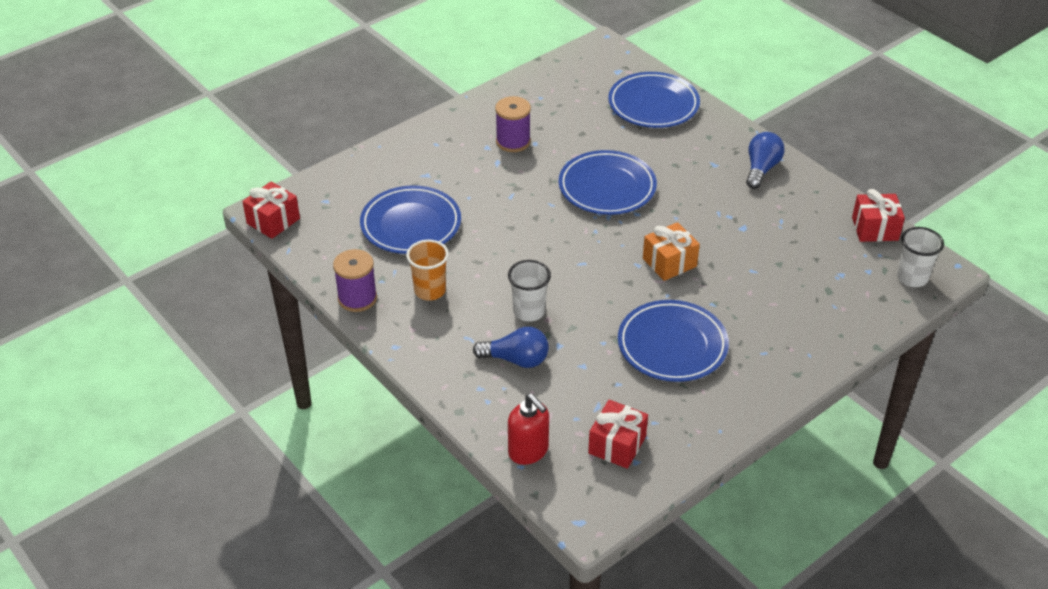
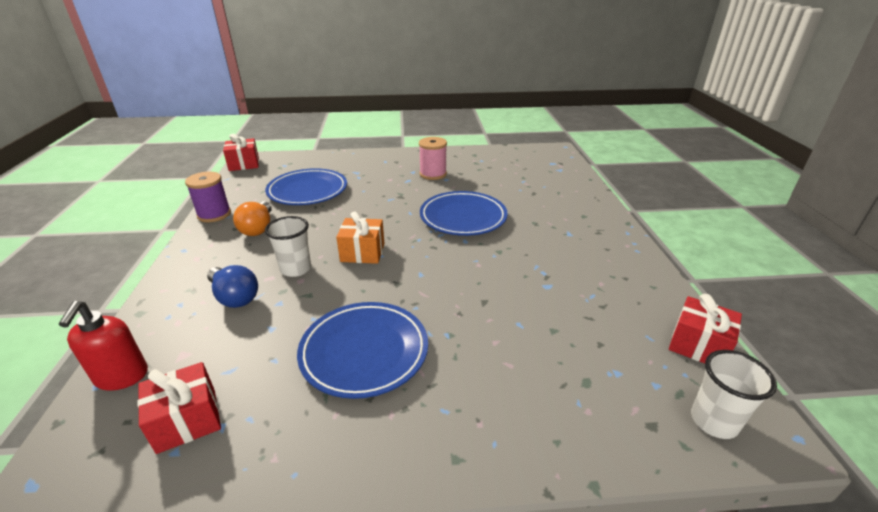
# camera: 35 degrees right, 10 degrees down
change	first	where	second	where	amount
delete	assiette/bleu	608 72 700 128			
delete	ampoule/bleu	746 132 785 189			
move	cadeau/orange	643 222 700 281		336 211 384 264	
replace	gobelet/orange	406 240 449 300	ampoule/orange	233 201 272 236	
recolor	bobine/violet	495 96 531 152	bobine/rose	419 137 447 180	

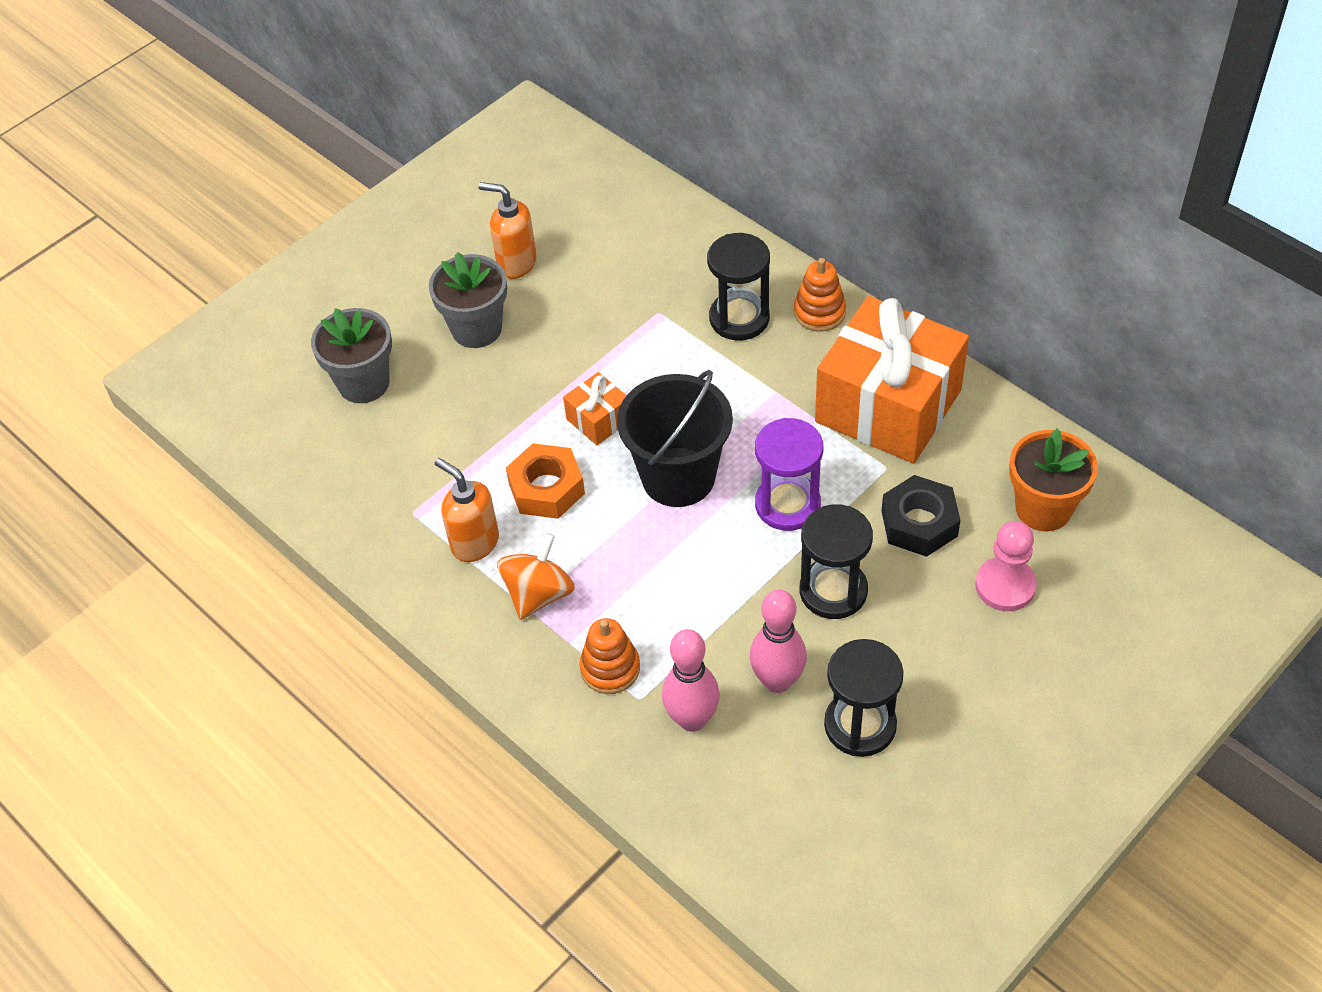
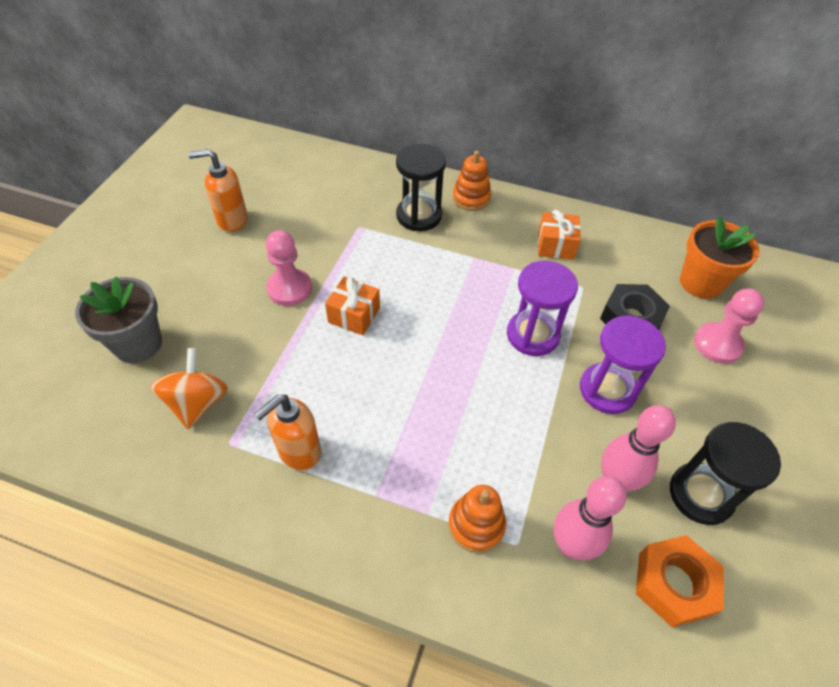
# camera: 30 degrees left, 0 degrees up
change	first	where	second	where	amount
delete	pot de fleurs/gris	429 252 507 348			
delete	seau/noir	617 370 733 507			
insert			pion/rose	266 230 312 306	
move	toupie/orange	497 533 575 620		151 348 228 429	
move	écrou/orange	506 443 585 519		636 535 724 627	
recolor	sablier/noir	800 504 873 619	sablier/violet	580 315 666 414	
rotate	distributeur de savon/orange	435 458 499 562		254 395 321 470	60 degrees counterclockwise
resize	cadeau/orange	815 296 969 464		538 210 581 260	x0.43

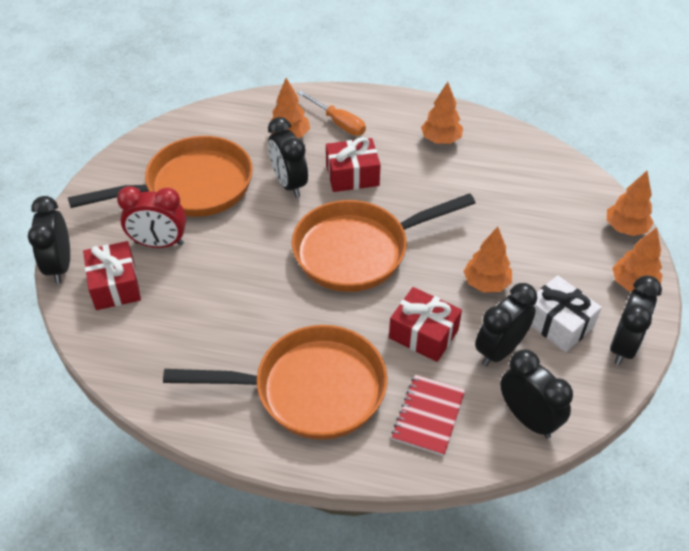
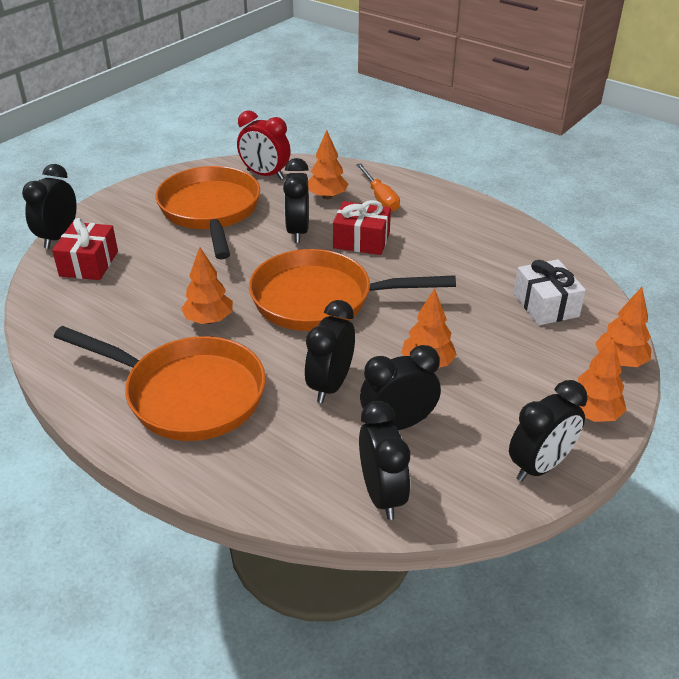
# camera: 25 degrees right, 10 degrees down
change	first	where	second	where	amount
delete	carnet/rouge	391 374 465 456			
move	réveil/rouge	117 186 187 248		237 110 291 180	
move	arbre/orange	421 82 463 144		181 247 233 324	
move	cadeau/blanc	531 275 602 352		514 259 586 325	
replace	cadeau/rouge	389 287 462 362	réveil/noir	305 300 355 403	
rotate	poêle/orange	68 136 253 217		156 166 260 259	105 degrees counterclockwise

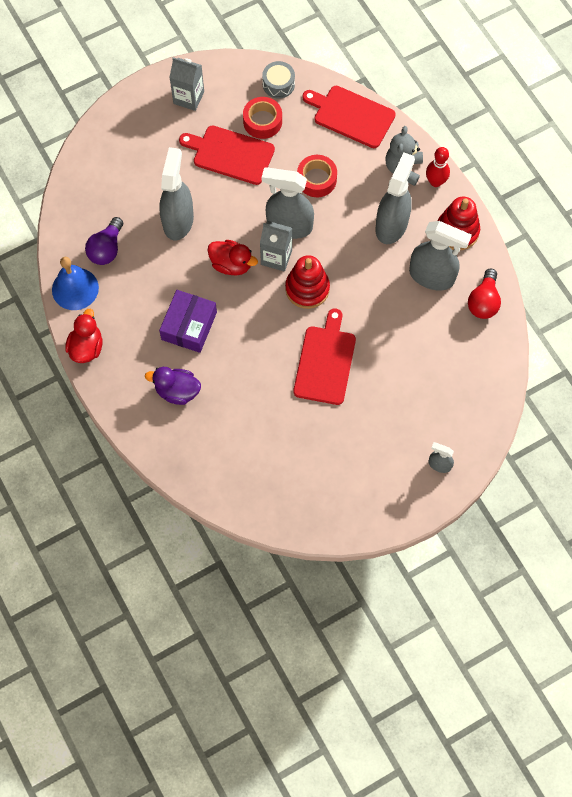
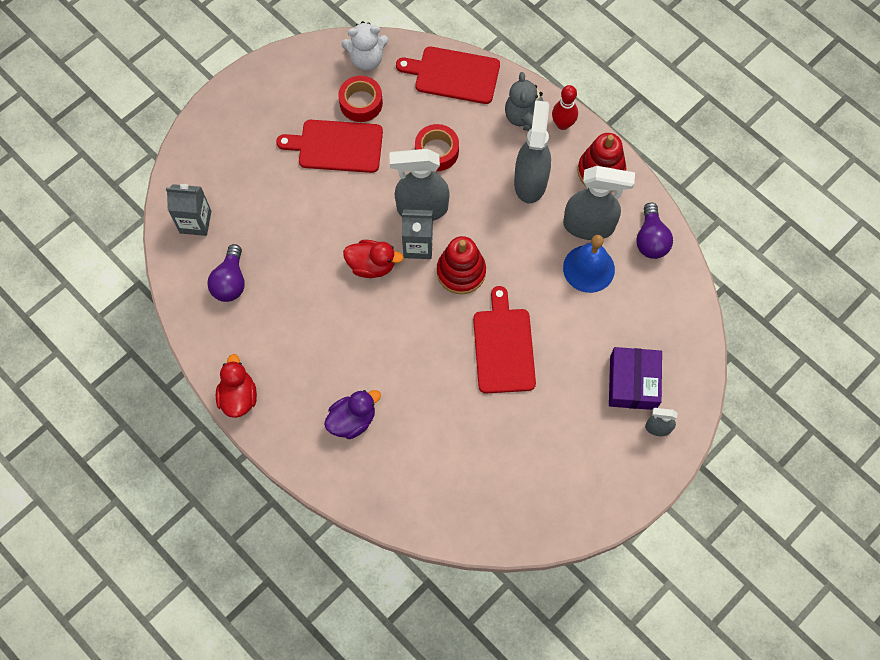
# camera: 15 degrees left, 0 degrees up
change	first	where	second	where	amount
delete	vaporisateur/gris	159 147 194 240			
move	cloche/bleu	52 257 99 310		563 235 615 293	
move	boîte/violet	159 290 217 353		609 347 662 410	
move	brique de lait/gris	169 57 204 111		166 184 211 236	
replace	tambour/gris	262 61 295 99	ours en peluche/blanc	341 21 388 71	
recolor	ampoule/rouge	468 269 501 319	ampoule/violet	636 203 673 259	
rotate	canard/violet	145 367 201 405		324 390 381 439	150 degrees clockwise

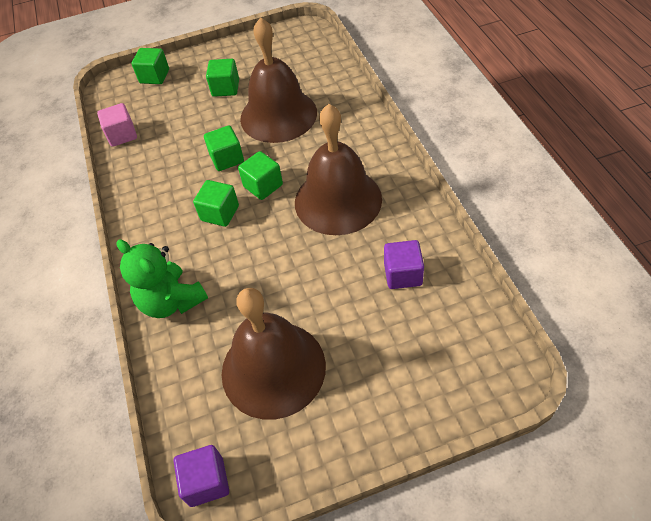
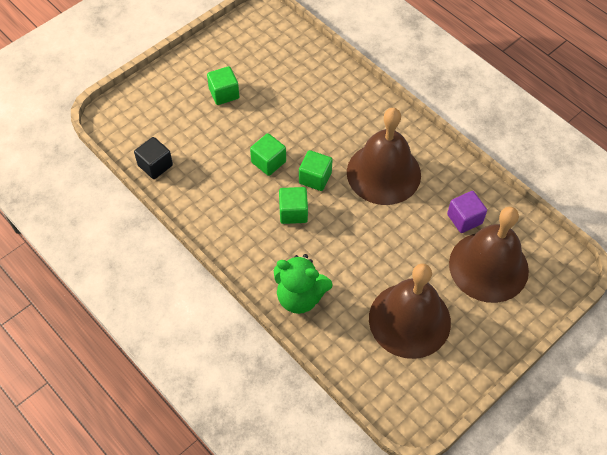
# camera: 30 degrees left, 5 degrees up
change	first	where	second	where	amount
delete	cube/vert	132 48 169 84			
delete	cube/violet	174 445 229 507			
move	cloche/marron	240 17 317 143		449 207 529 303	
recolor	cube/rose	97 103 137 147	cube/noir	134 137 173 179	

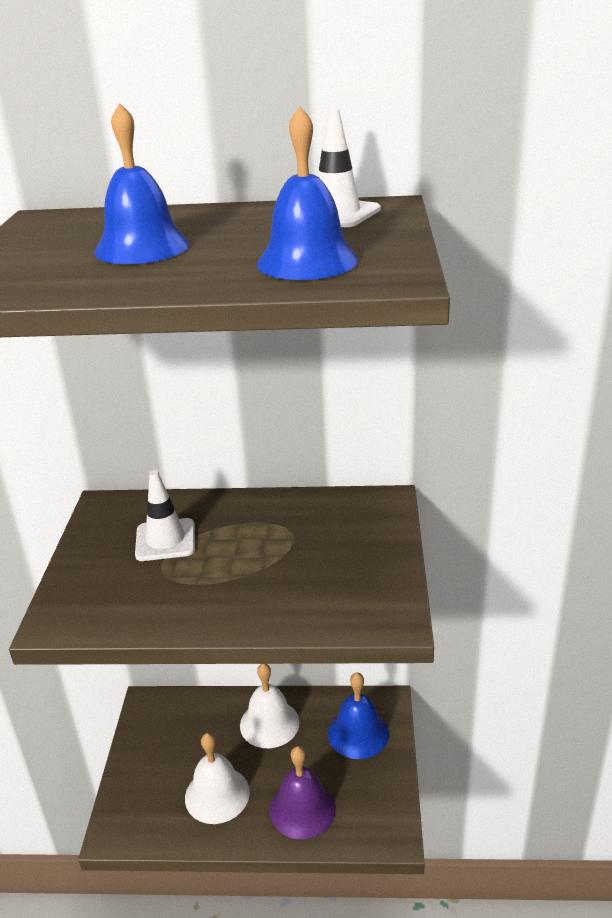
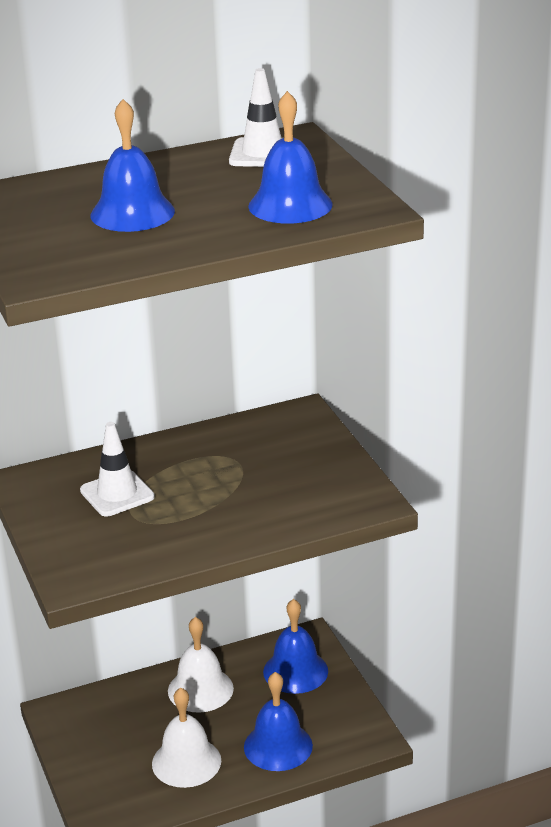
# camera: 25 degrees left, 0 degrees up
change	first	where	second	where	amount
recolor	cloche/violet	270 746 336 839	cloche/bleu	244 672 313 771	

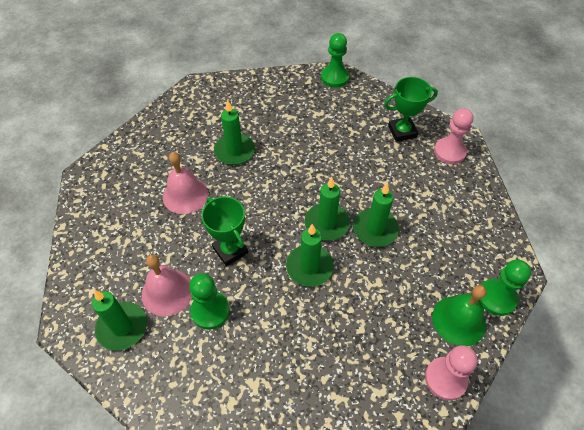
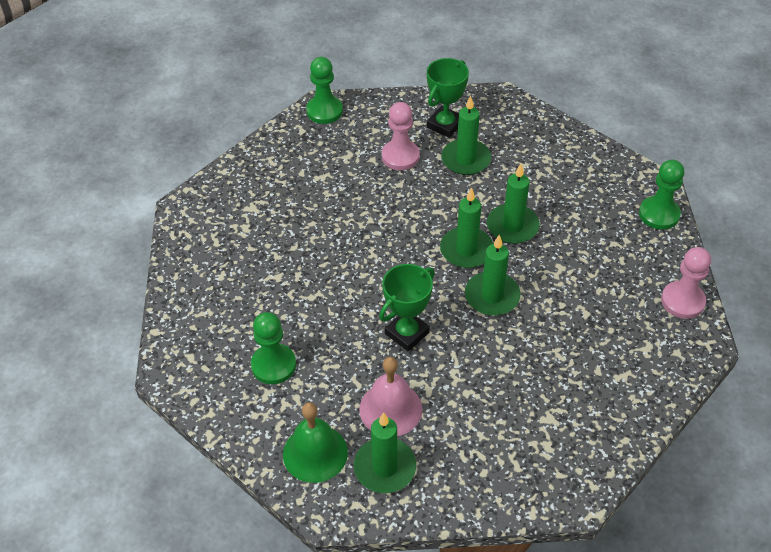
# camera: 40 degrees left, 5 degrees down
change	first	where	second	where	amount
delete	cloche/rose	163 152 208 214			
move	pion/vert	189 273 230 330		251 312 296 384	
move	bougie/vert	214 100 255 165		441 95 491 175	
move	cloche/vert	432 285 487 346		283 402 348 483	
move	pion/rose	434 108 473 164		382 102 420 170	
rotate	trophée/vert	201 196 248 266		379 264 435 351	60 degrees counterclockwise

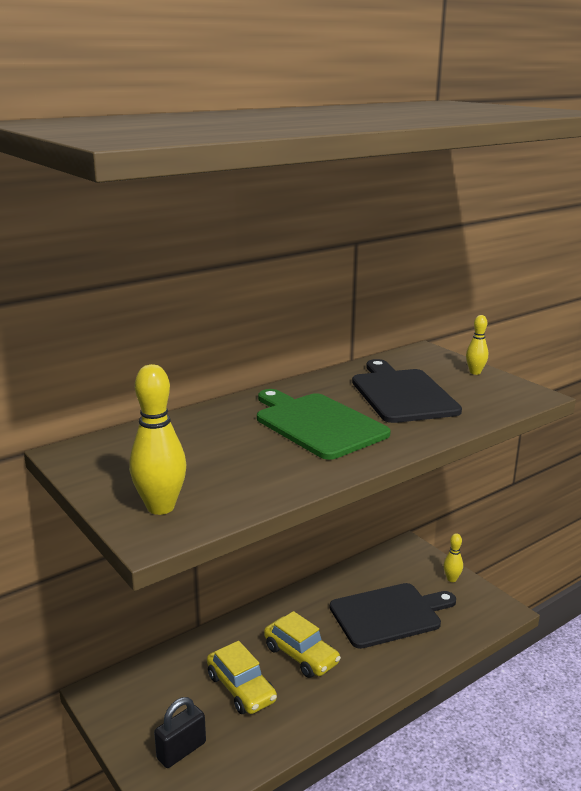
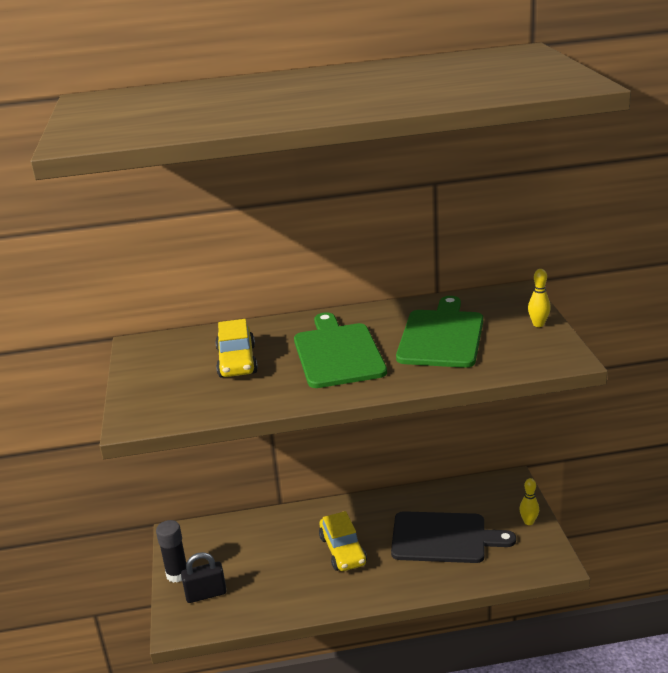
# camera: 30 degrees right, 5 degrees up
change	first	where	second	where	amount
delete	quille/jaune	129 364 186 515			
insert			bâton de colle/noir	156 520 186 583	
move	voiture/jaune	207 641 277 714		215 319 258 378	
recolor	planche à découper/noir	352 359 462 423	planche à découper/vert	396 296 483 368	

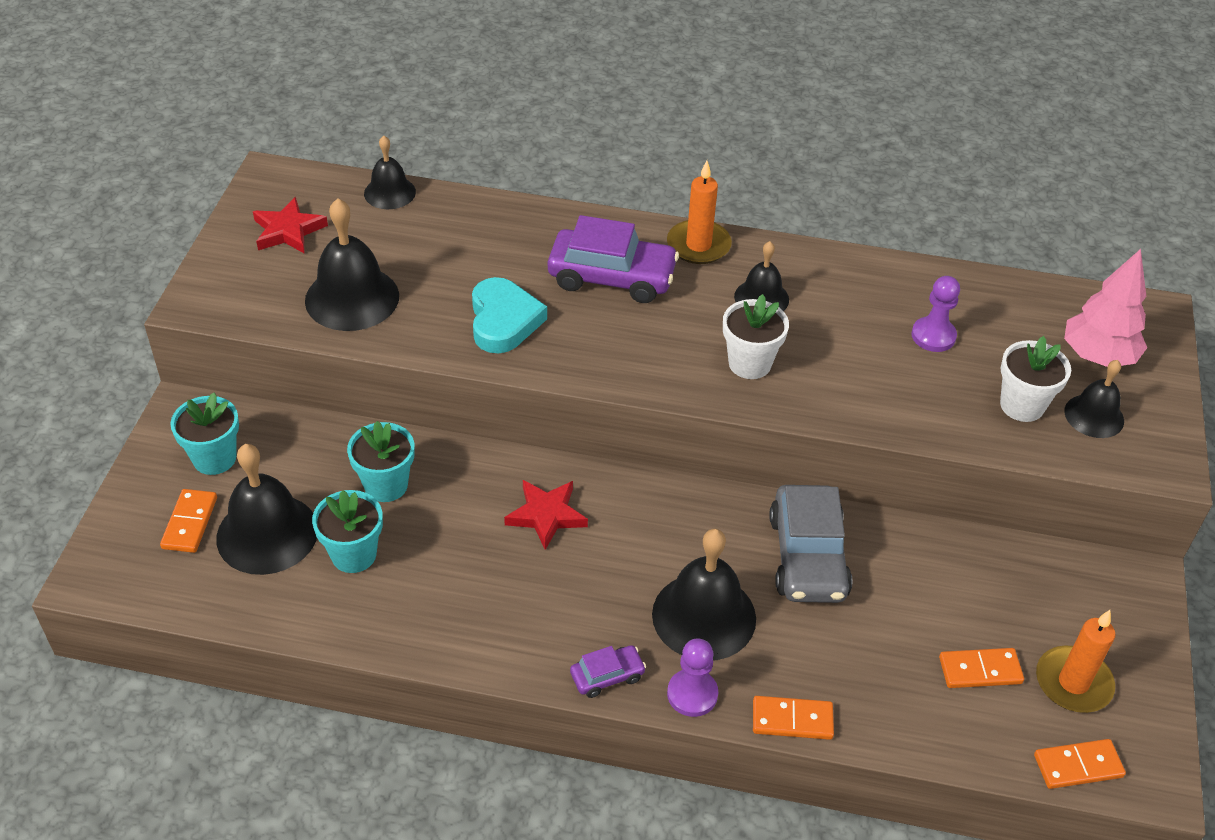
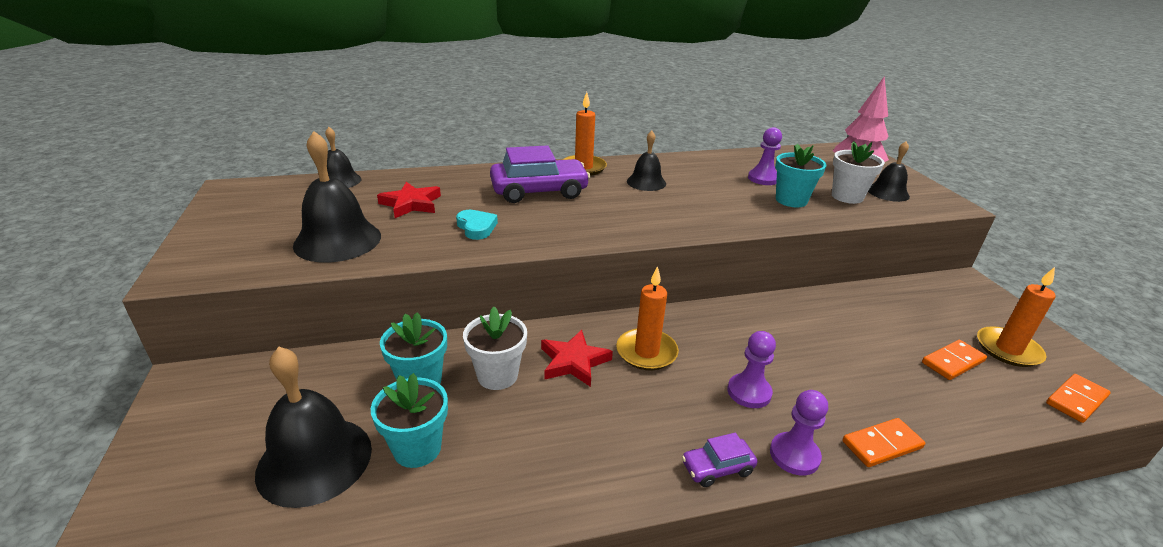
# camera: 25 degrees left, 15 degrees down
change	first	where	second	where	amount
delete	domino/orange	160 489 217 553			
delete	voiture/gris	769 485 852 603			
insert			bougie/orange	616 266 679 370	
move	pot de fleurs/turquoise	170 392 239 475		775 144 826 207	
move	étoile/rouge	253 197 328 254		377 182 441 218	
move	pot de fleurs/blanc	723 294 789 379		463 307 527 390	
replace	cloche/noir	652 529 756 660	pion/violet	728 331 776 408	
rotate	voiture/violet	570 645 646 698		682 433 757 487	150 degrees counterclockwise
resize	cœur/turquoise	472 277 547 353		456 210 498 240	x0.62

